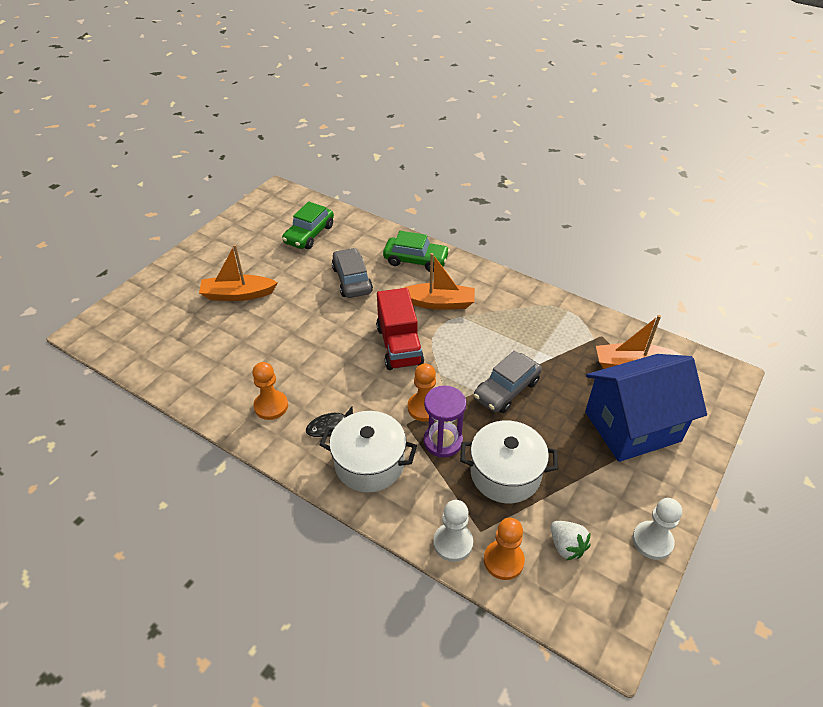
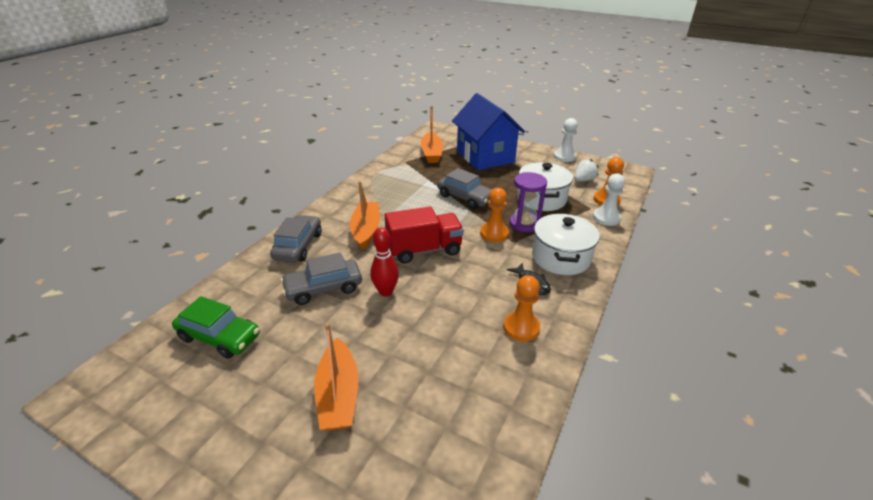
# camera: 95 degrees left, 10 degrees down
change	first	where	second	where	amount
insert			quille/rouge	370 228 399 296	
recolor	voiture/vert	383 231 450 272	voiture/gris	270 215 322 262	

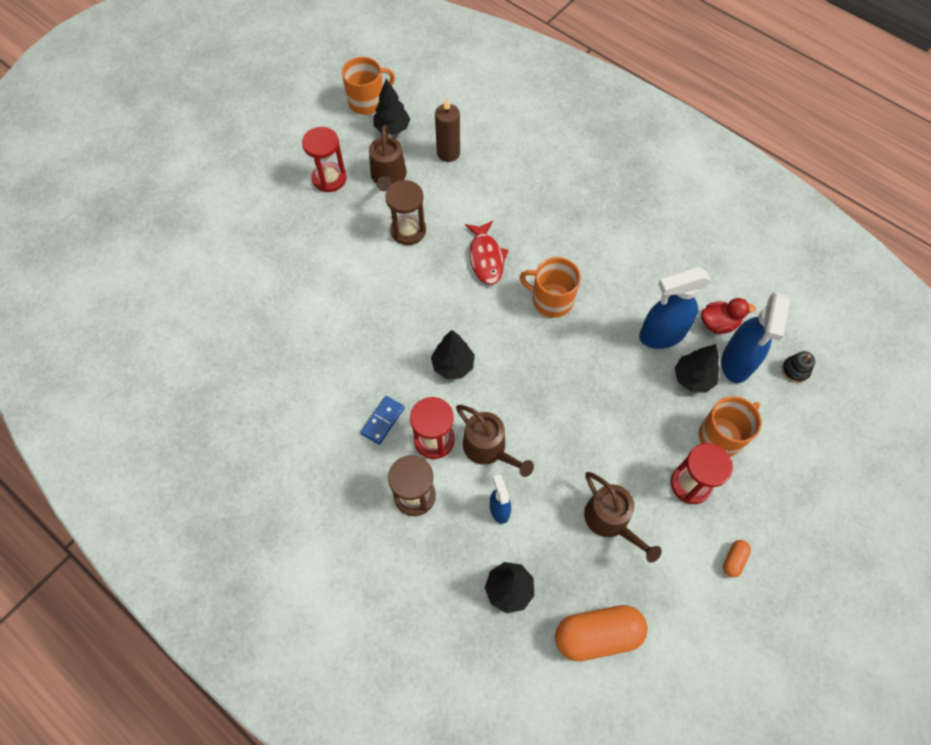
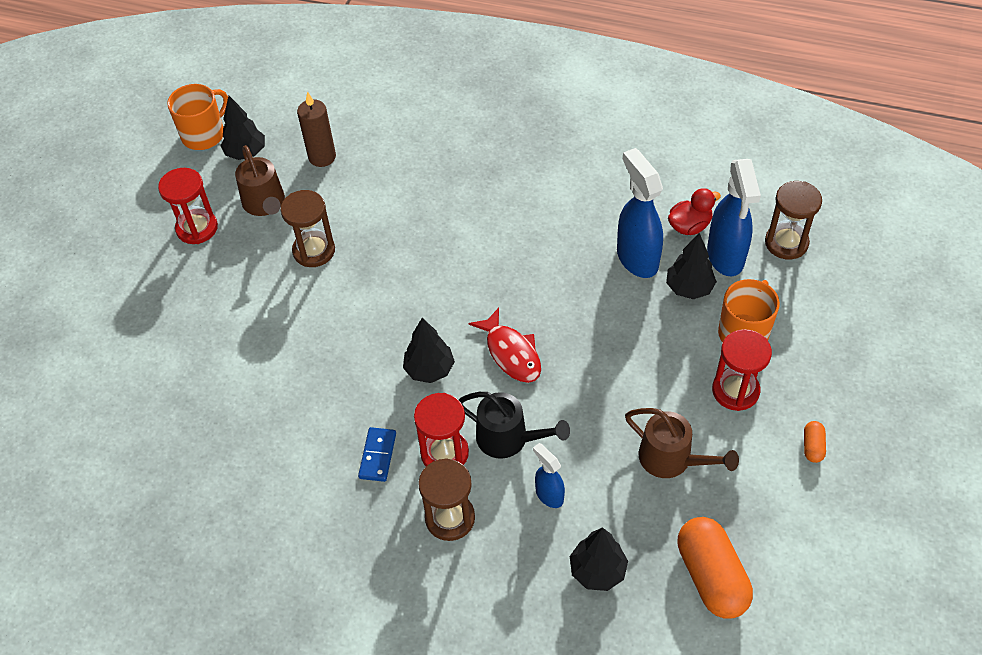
# camera: 20 degrees left, 10 degrees down
change	first	where	second	where	amount
delete	tasse/orange	520 257 581 318			
move	poisson/rouge	465 221 509 285		469 308 541 383	
replace	jouet à empiler/noir	782 351 815 383	sablier/marron	765 181 822 259	
recolor	arrosoir/marron	456 405 534 477	arrosoir/noir	459 392 570 459	
rotate	gélule/orange	555 605 648 661		677 517 753 619	75 degrees counterclockwise
rotate	vaporisateur/bleu	639 267 711 349		617 148 663 278	105 degrees clockwise

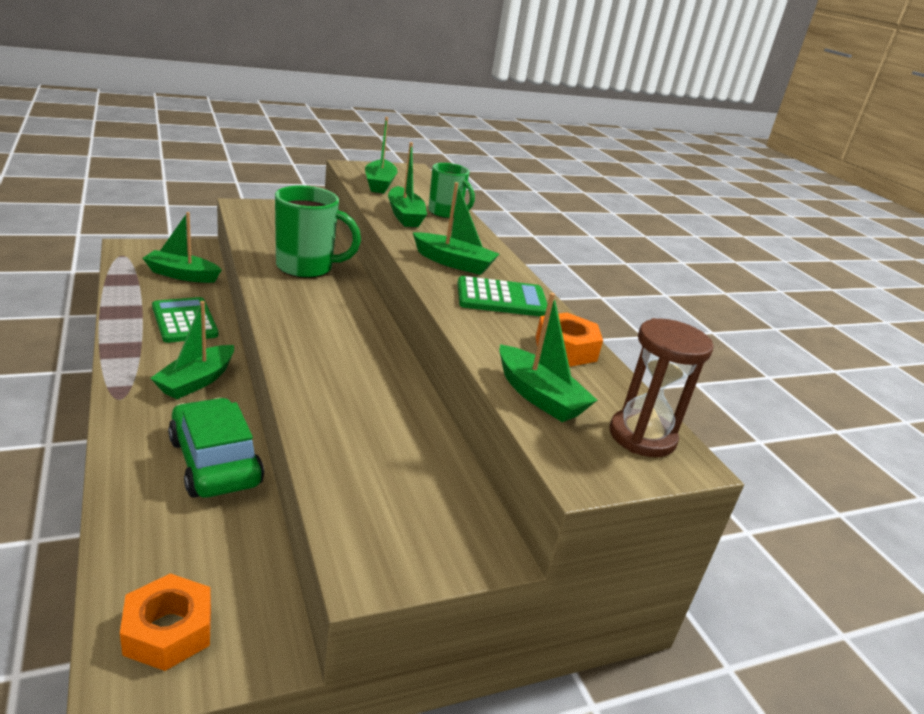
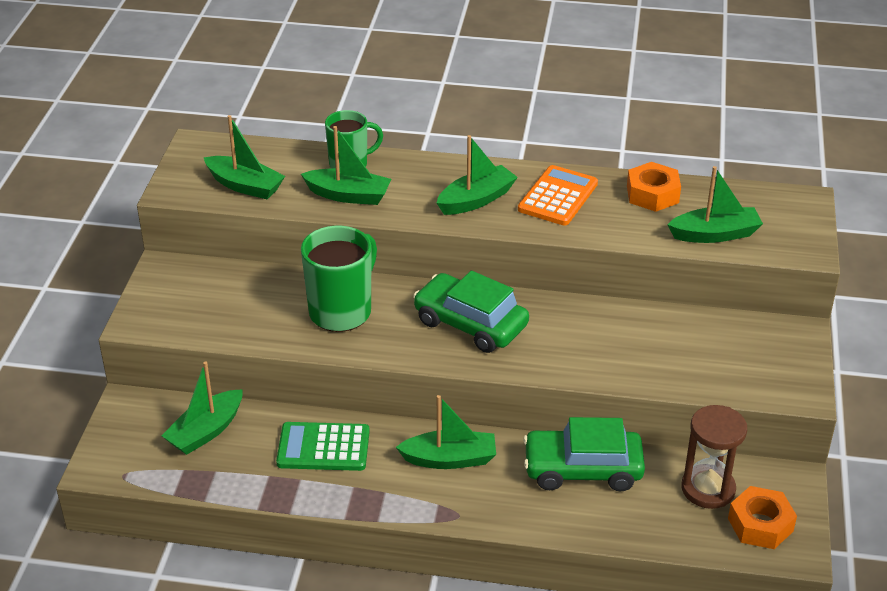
# camera: 55 degrees left, 10 degrees up
change	first	where	second	where	amount
insert			voiture/vert	413 271 529 353	
move	sablier/marron	609 318 714 457		682 405 747 509	
recolor	calculatrice/vert	457 276 547 316	calculatrice/orange	518 165 598 226	
rotate	bateau/vert	150 301 234 399		396 395 496 469	60 degrees counterclockwise

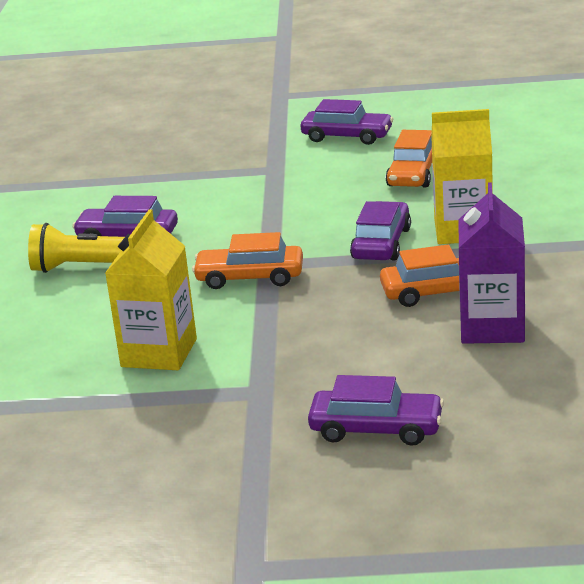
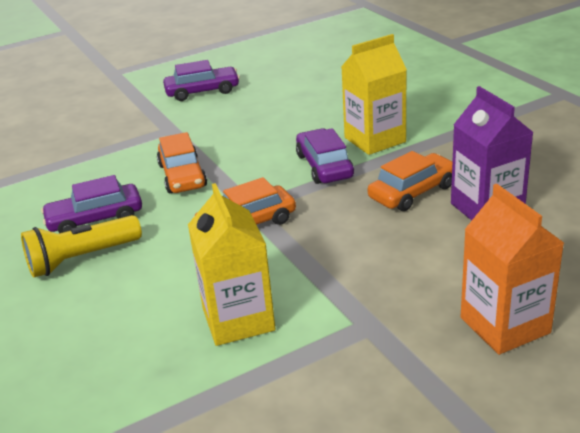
# camera: 30 degrees left, 5 degrees up
change	first	where	second	where	amount
move	voiture/orange	385 130 432 187		157 132 207 193	
replace	voiture/violet	308 375 444 446	brique de lait/orange	461 184 564 355	

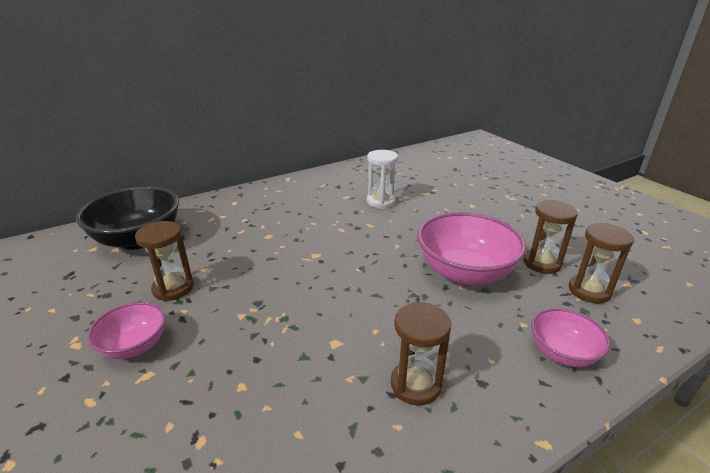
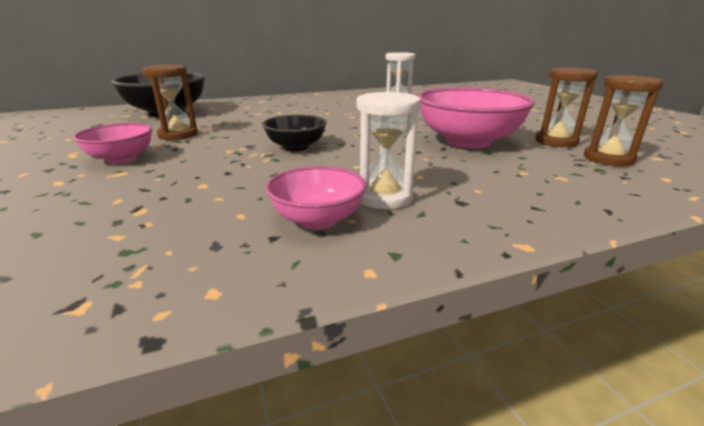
# camera: 10 degrees right, 5 degrees down
change	first	where	second	where	amount
insert			bol/noir	262 115 327 151	
move	bol/rose	531 308 610 367		265 166 366 229	
recolor	sablier/marron	391 302 451 405	sablier/blanc	357 92 421 209	

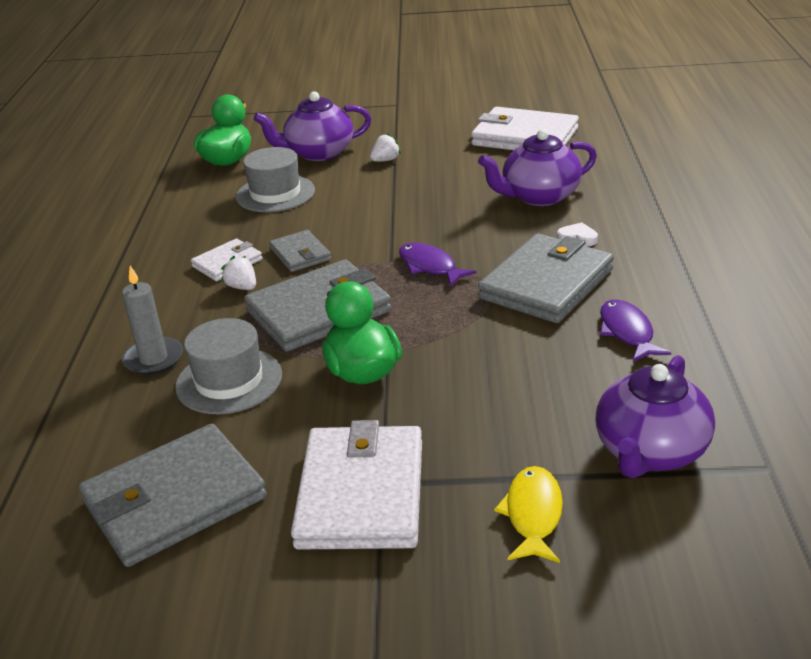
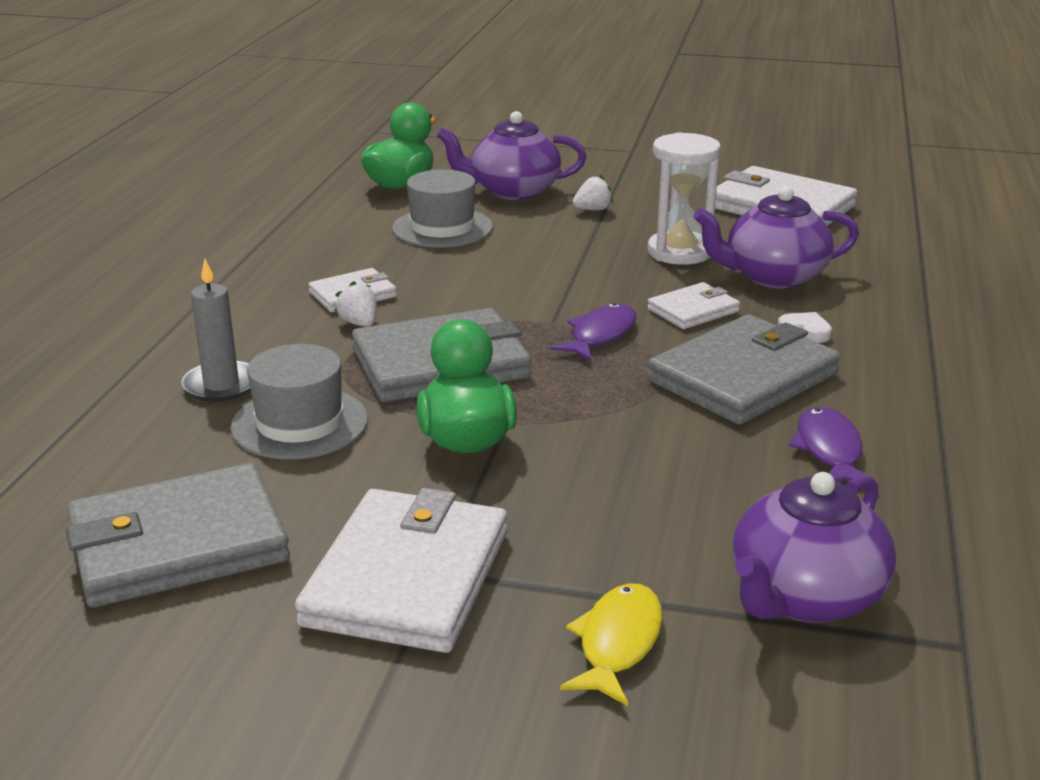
# camera: 10 degrees right, 5 degrees down
change	first	where	second	where	amount
delete	portefeuille/gris	269 230 331 272			
insert			sablier/blanc	648 132 721 265	
insert			portefeuille/blanc	648 282 740 329	
rotate	poisson/violet	399 243 477 286		550 303 636 361	60 degrees clockwise

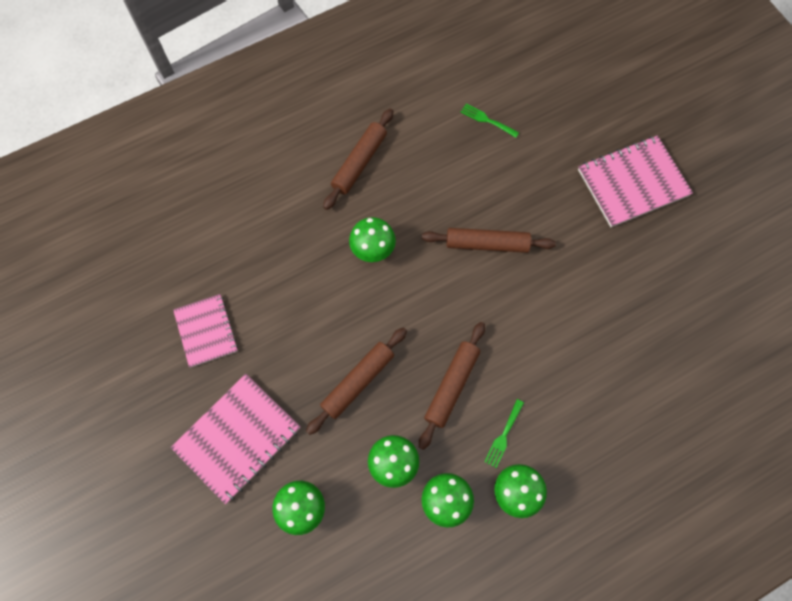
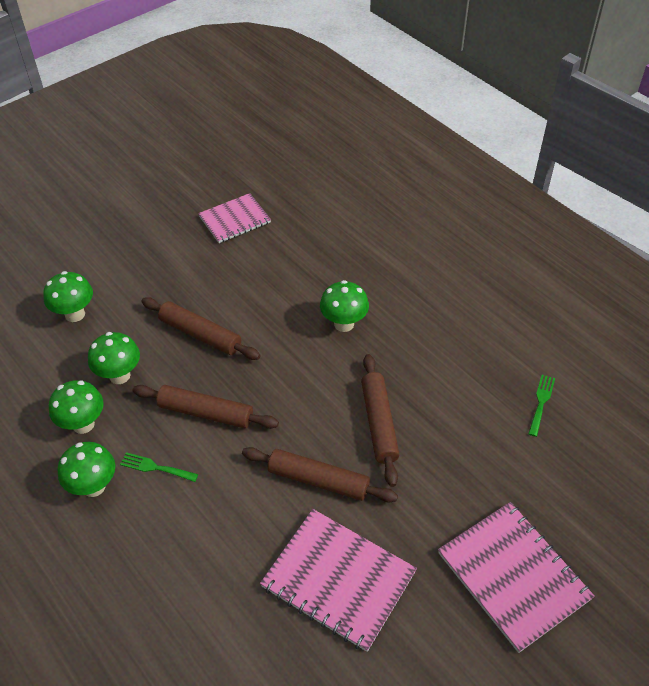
# camera: 80 degrees right, 20 degrees down
change	first	where	second	where	amount
move	carnet/rose	171 374 300 504		260 509 417 652	
move	rouleau à pâtisserie/marron	323 109 393 210		242 447 398 502	

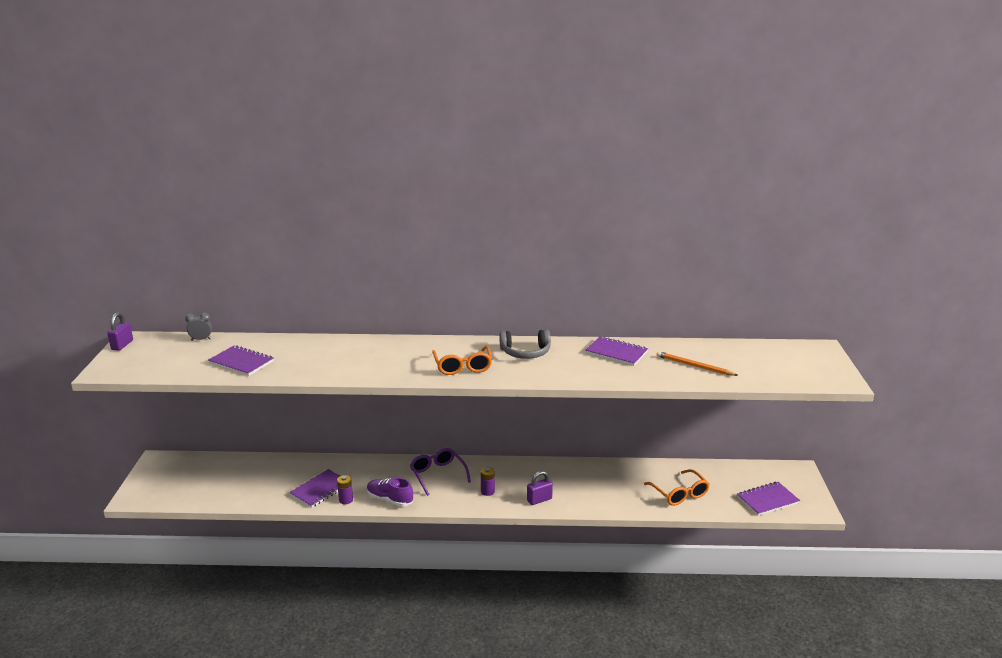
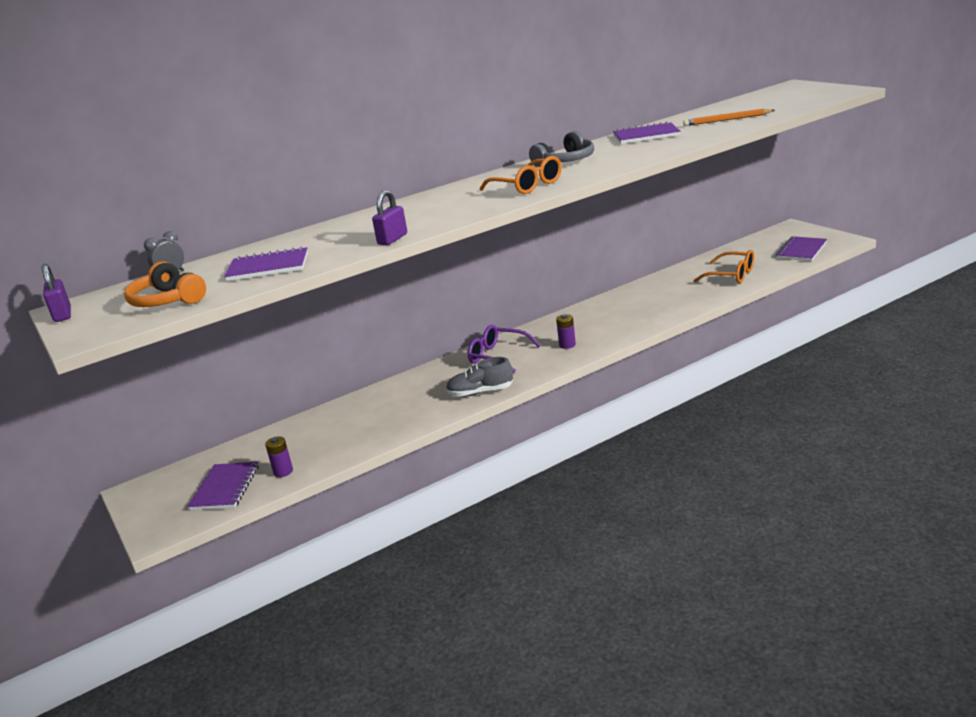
# camera: 30 degrees left, 0 degrees up
change	first	where	second	where	amount
insert			casque audio/orange	124 261 206 307	
move	carnet/violet	289 469 340 508		187 462 259 510	
move	pile/violet	337 475 353 504		265 436 293 477	
move	cadenas/violet	527 471 553 505		372 190 407 245	
recolor	chaussure/violet	367 478 413 507	chaussure/gris	446 357 513 397	

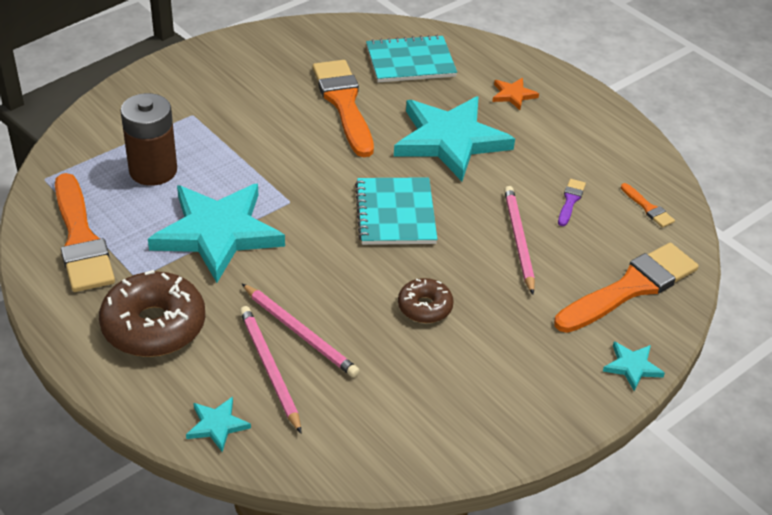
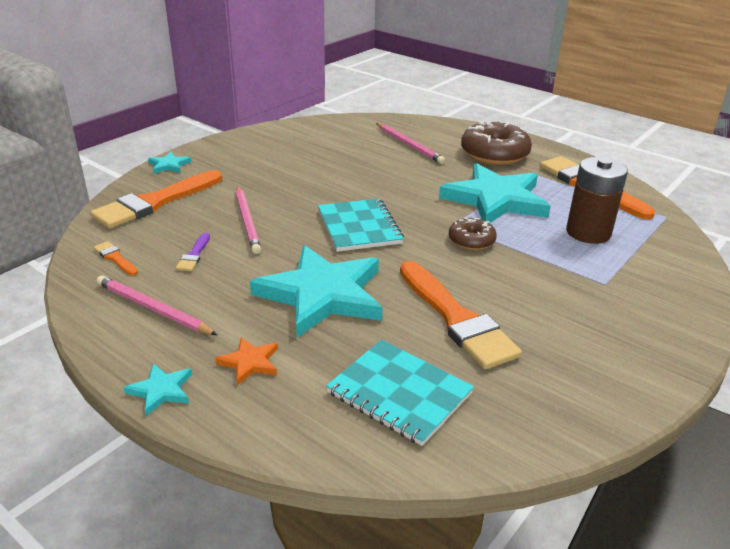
# camera: 170 degrees right, 10 degrees down
change	first	where	second	where	amount
move	étoile/turquoise	186 397 251 452		124 364 192 416	
move	crayon/rose	242 284 360 377		97 275 217 335	
move	beignet/marron	398 278 454 323		449 217 497 250	
rotate	carnet/turquoise	366 35 457 82		326 340 474 446	60 degrees clockwise

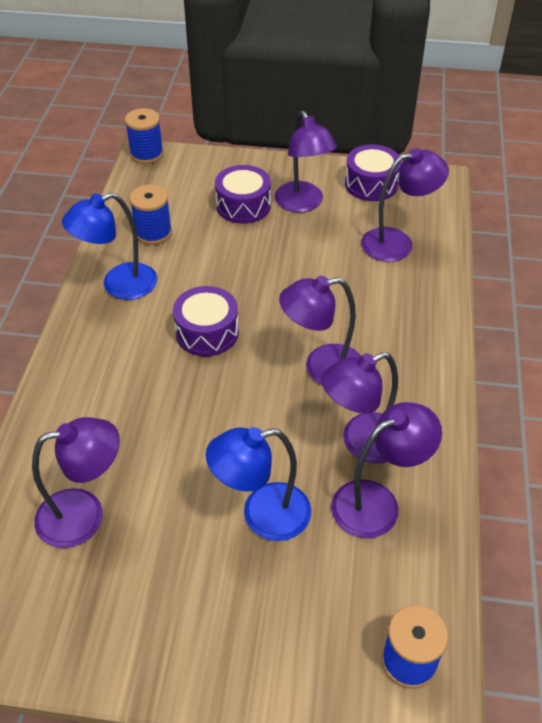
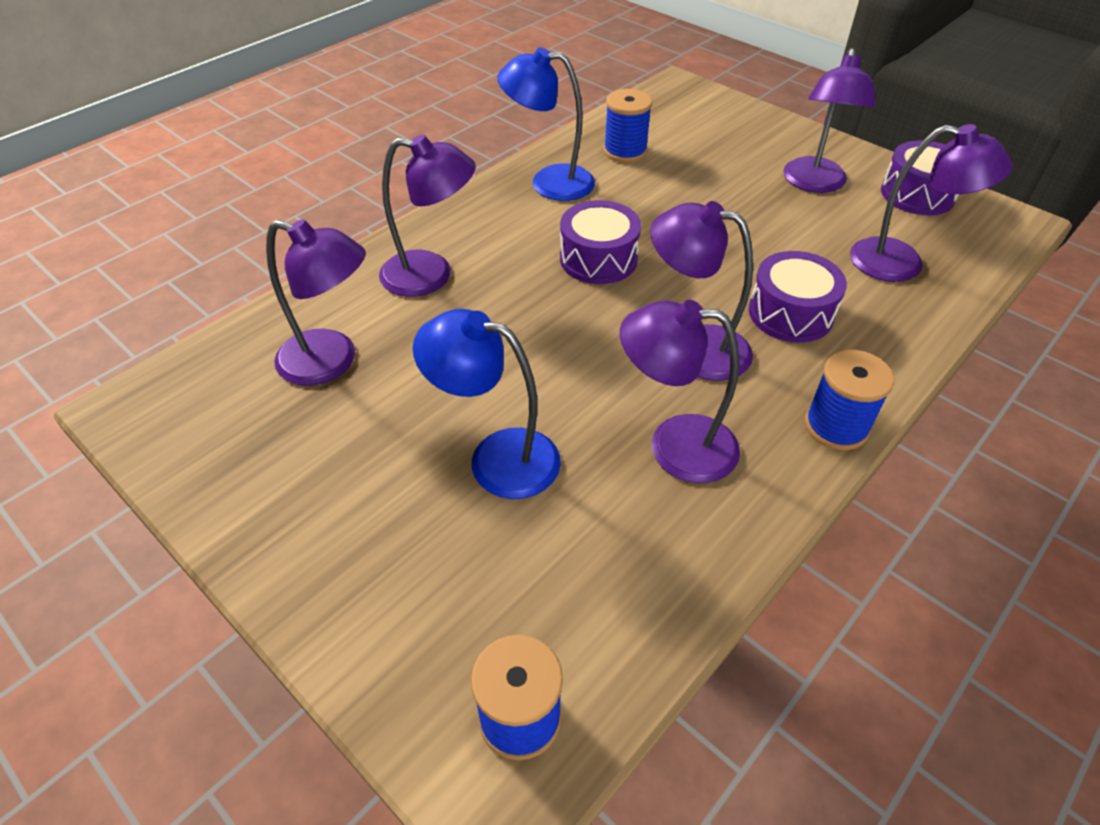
# camera: 35 degrees right, 0 degrees up
change	first	where	second	where	amount
move	bobine/bleu	125 108 164 164		805 350 894 450	
move	tambour/violet	215 165 271 224		749 251 847 343	
move	lampe/violet	331 402 442 538		379 134 476 297	

